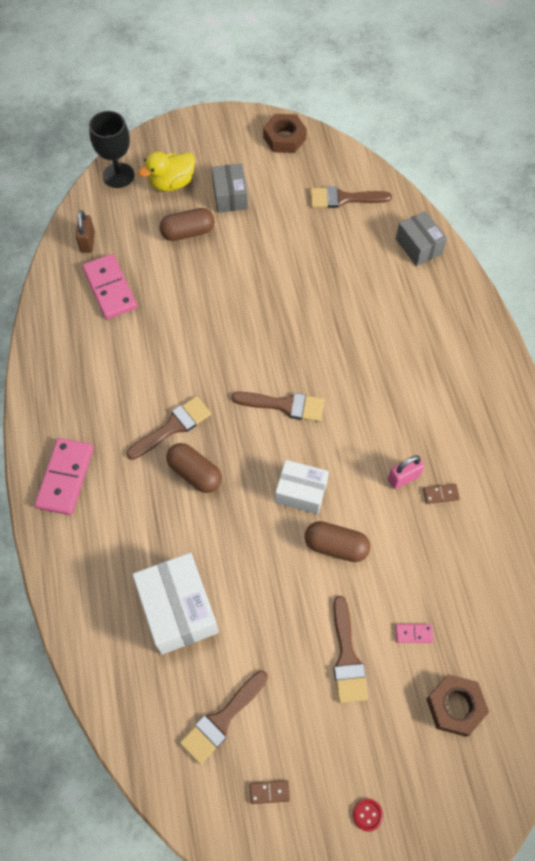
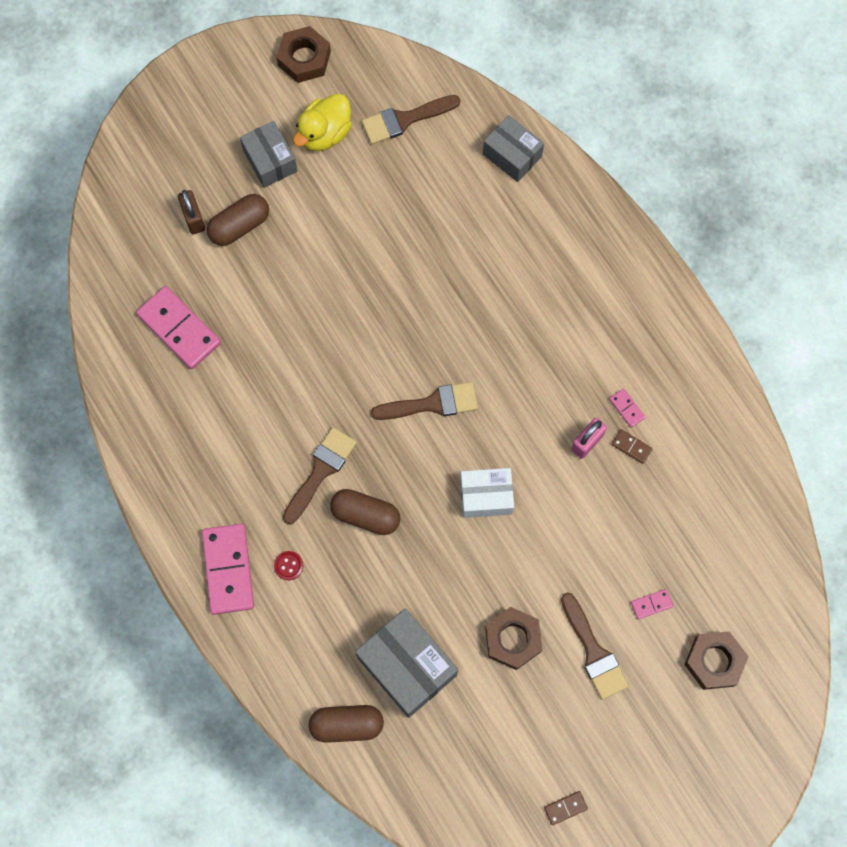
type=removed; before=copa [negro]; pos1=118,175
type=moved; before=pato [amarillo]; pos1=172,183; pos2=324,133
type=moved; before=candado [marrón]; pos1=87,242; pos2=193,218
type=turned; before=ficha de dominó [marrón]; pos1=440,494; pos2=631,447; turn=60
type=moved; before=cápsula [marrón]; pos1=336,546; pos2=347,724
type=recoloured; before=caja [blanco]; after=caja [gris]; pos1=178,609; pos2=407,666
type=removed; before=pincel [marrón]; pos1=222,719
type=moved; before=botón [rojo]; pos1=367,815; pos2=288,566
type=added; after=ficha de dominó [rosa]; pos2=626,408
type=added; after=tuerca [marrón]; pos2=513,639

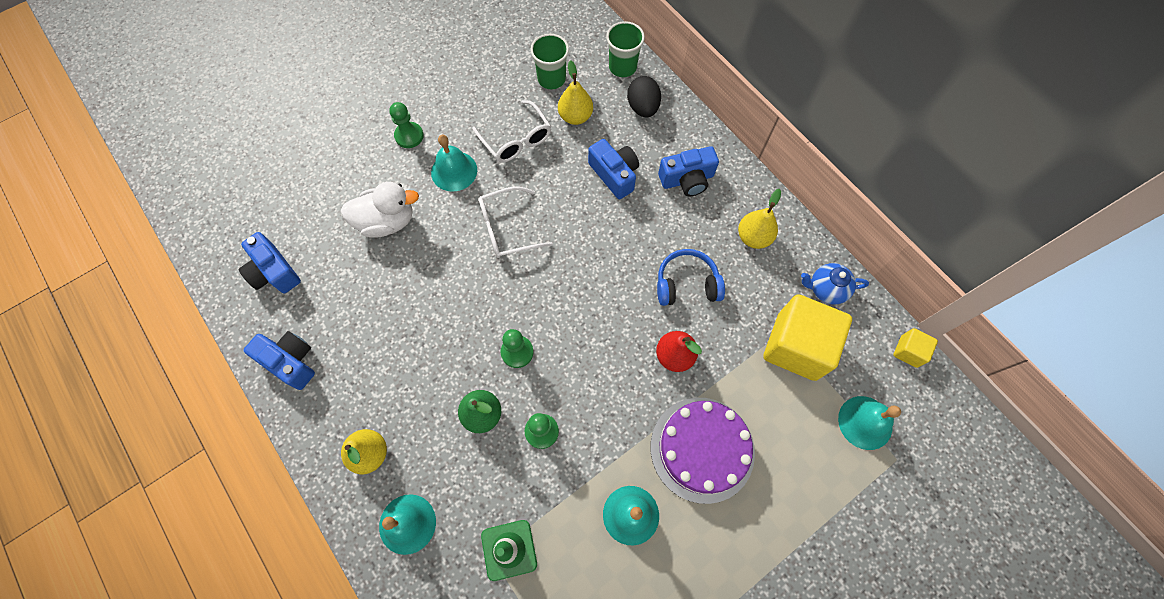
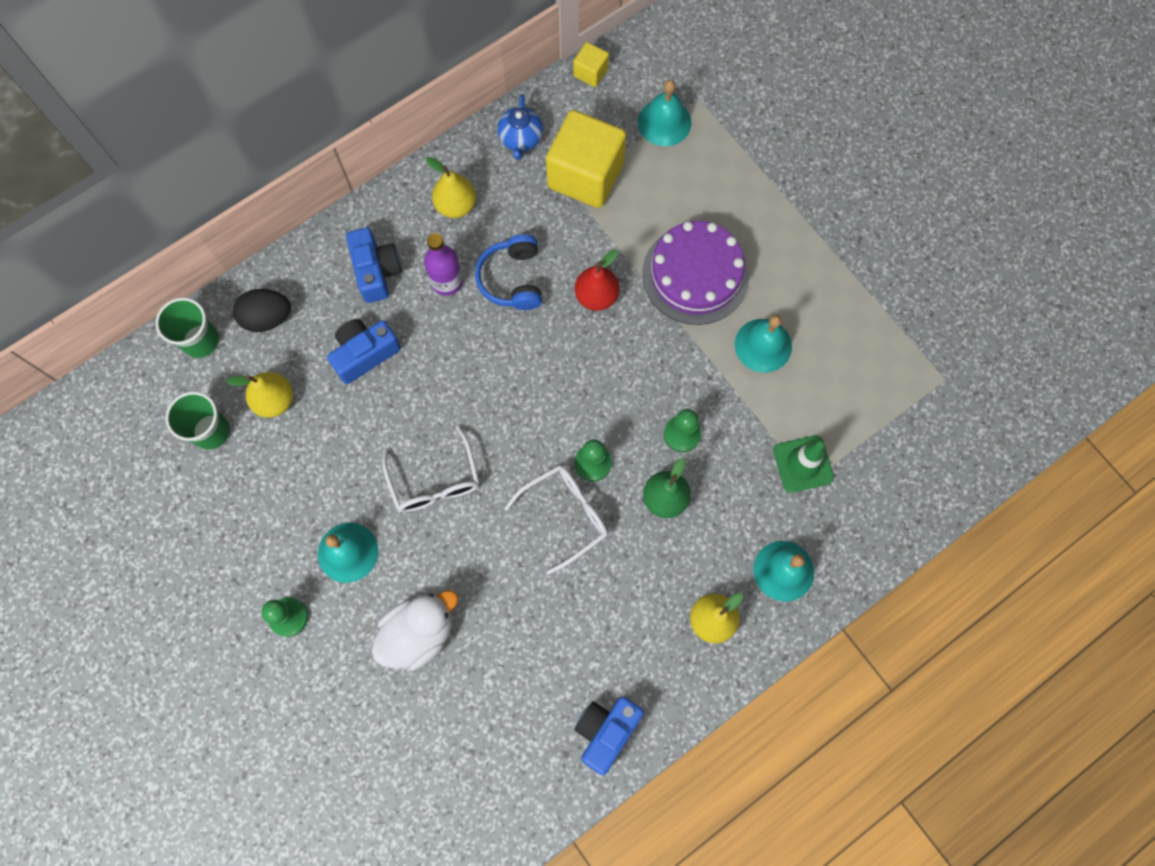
type=moved; before=gafas [blanco]; pos1=516,140; pos2=565,515
type=turned; before=pato [blanco]; pos1=387,221; pos2=418,633; turn=60
type=removed; before=cámara [azul]; pos1=274,272
type=added; after=botella [morado]; pos2=447,281

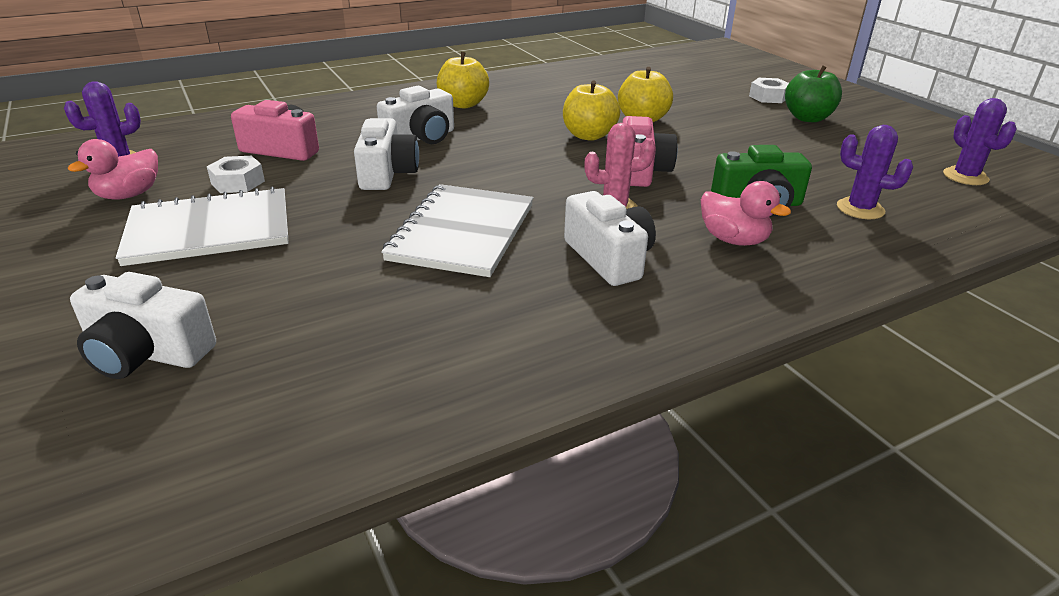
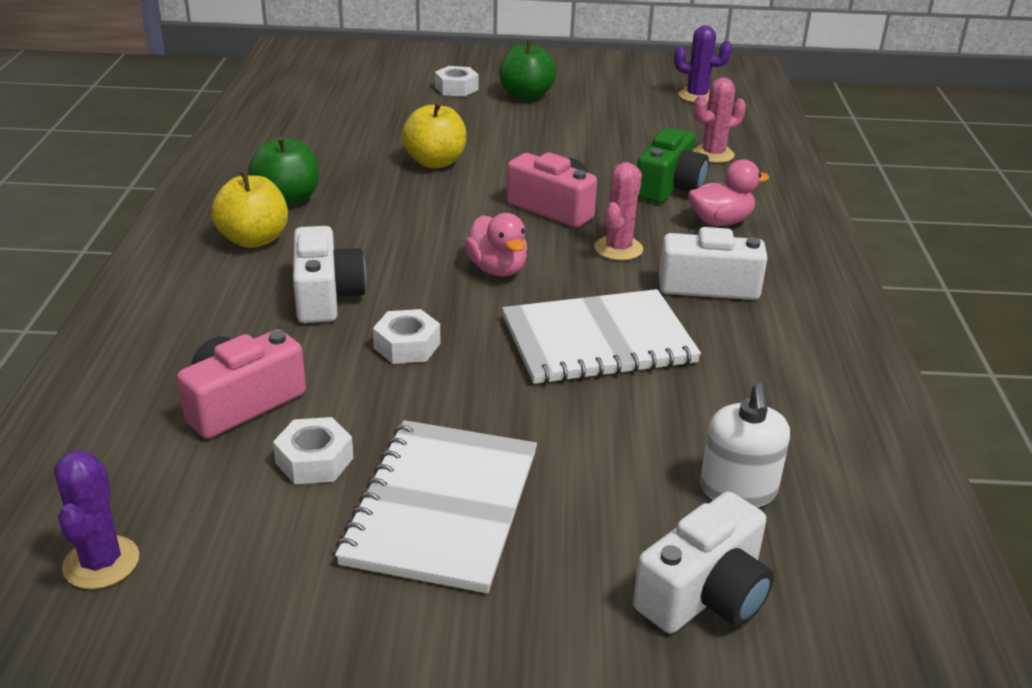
type=removed; before=manzana [amarillo]; pos1=589,136
type=replaced; before=cámara [blanco]; after=tuerca [blanco]; pos1=387,173; pos2=407,346
type=recoloured; before=cactus [morado]; after=cactus [rosa]; pos1=860,209; pos2=713,154
type=moved; before=pato [rosa]; pos1=129,195; pos2=497,269
type=turned; before=cuaderno [blanco]; pos1=462,232; pos2=598,341; turn=-60
type=added; after=manzana [verde]; pos2=287,199
type=added; after=dispensador de jabón [blanco]; pos2=738,489

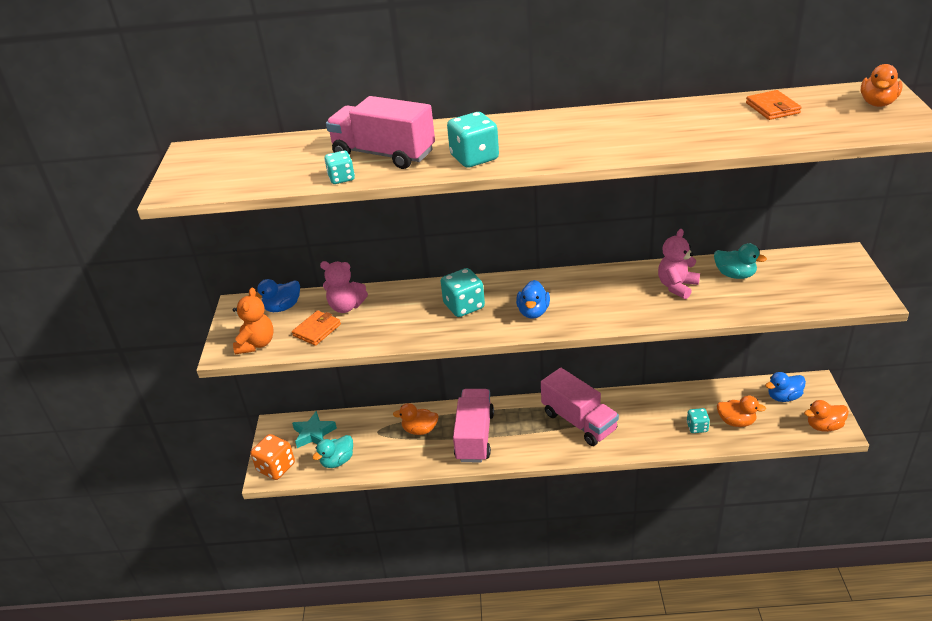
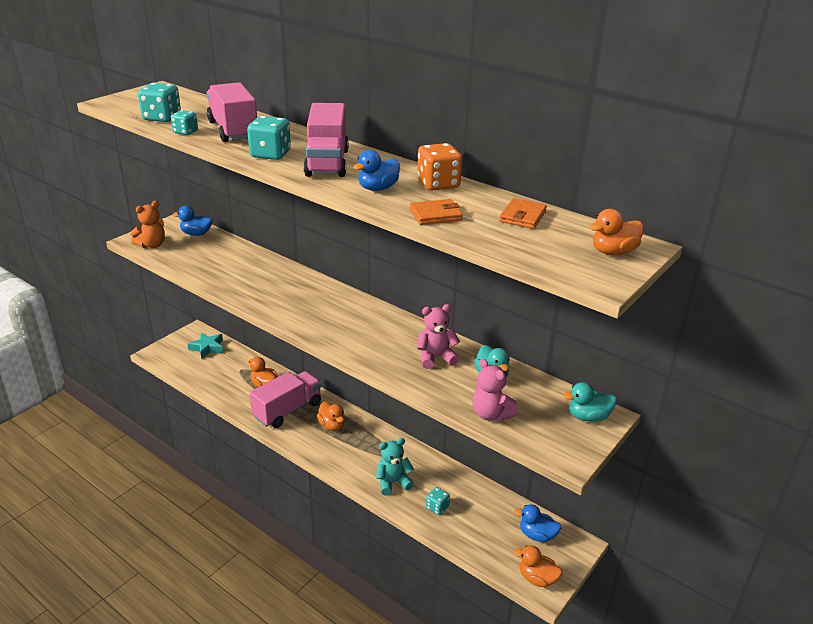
type=moved; before=osito [rosa]; pos1=346,307; pos2=491,414
type=moved; before=dado [turquesa]; pos1=464,306; pos2=162,118
type=moved; before=pato [azul]; pos1=533,312; pos2=378,188
type=moved; before=cartera [naranja]; pos1=317,330; pos2=435,215
type=moved; before=camión [rosa]; pos1=579,421; pos2=327,162
type=moved; before=pato [naranja]; pos1=736,422; pos2=332,425
type=moved; before=dado [naranja]; pos1=276,467; pos2=438,184
type=moved; before=pato [turquesa]; pos1=337,461; pos2=588,417
type=added; after=osito [turquesa]; pos2=393,482

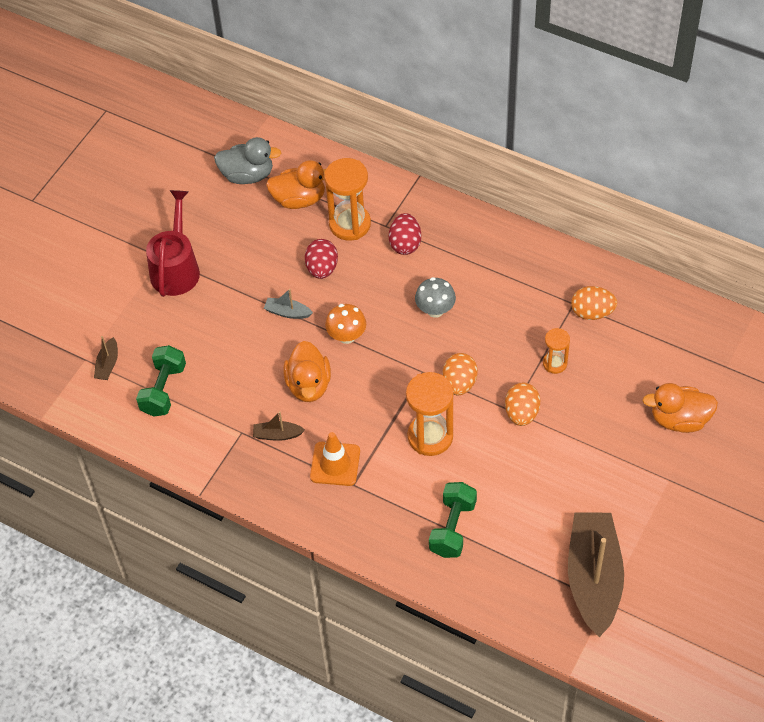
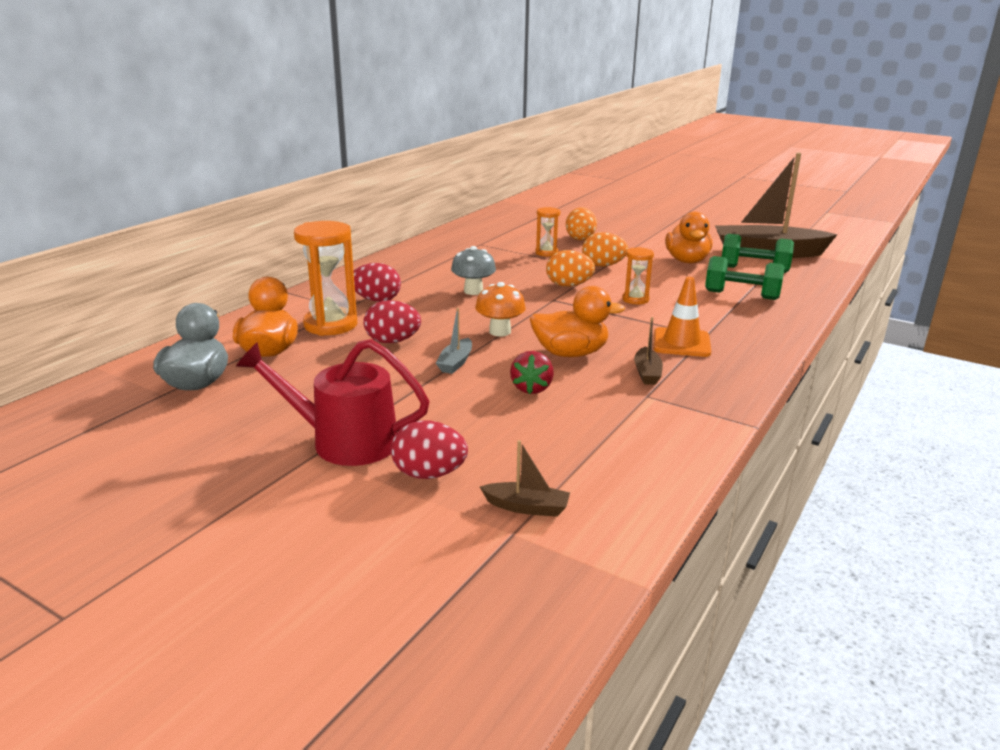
type=moved; before=huevo [naranja]; pos1=592,312; pos2=580,238
type=moved; before=mancuerna [verde]; pos1=163,390; pos2=754,269
type=resized; before=reloj de arena [naranja]; pos1=430,436; pos2=635,299; scale=0.55
type=moved; before=pato [naranja]; pos1=679,419; pos2=687,261
type=added; after=fresa [rojo]; pos2=531,388
type=added; after=huevo [rojo]; pos2=429,474

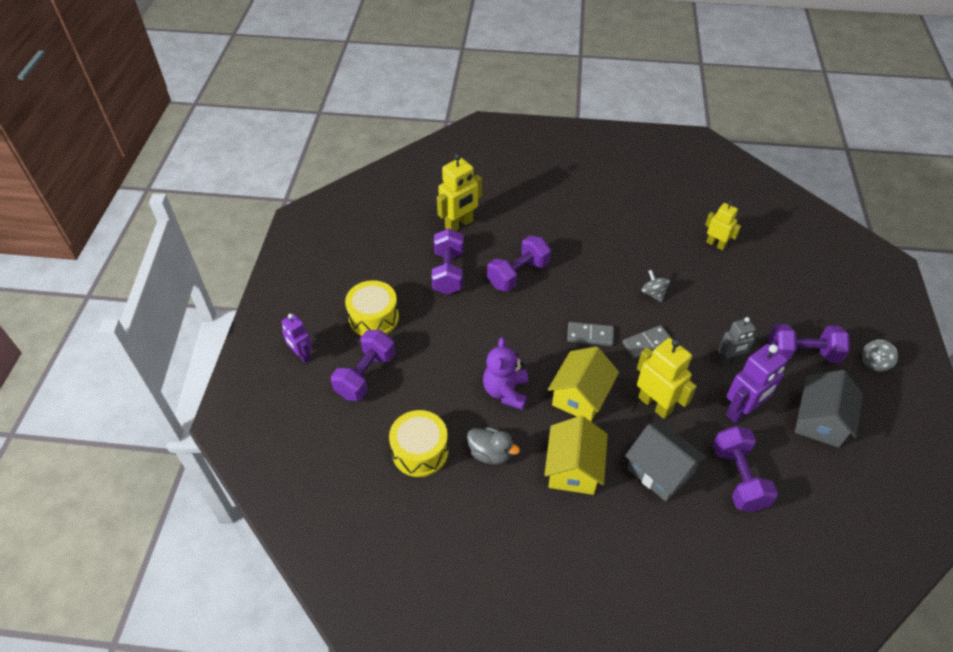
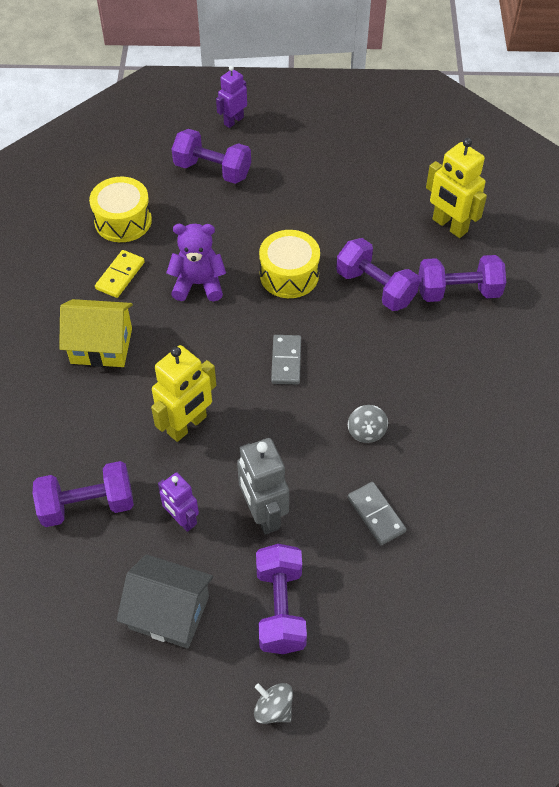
type=removed; before=robot [amarillo]; pos1=715,244
type=moved; before=mancuerna [morado]; pos1=448,272; pos2=458,291
type=turned; before=peonza [gris]; pos1=653,293; pos2=366,432; turn=120
type=moved; before=tambor [amarillo]; pos1=373,318; pos2=289,275
type=resized; before=robot [gris]; pos1=729,359; pos2=263,514; scale=1.57
type=moved; before=ficha de dominó [gris]; pos1=647,343; pos2=376,514
type=resized; before=robot [morado]; pos1=742,411; pos2=182,519; scale=0.64
type=removed; before=casa [amarillo]; pos1=580,396
type=removed; before=casa [gris]; pos1=660,471
type=replaced; before=pato [gris]; after=ficha de dominó [amarillo]; pos1=490,453; pos2=120,275

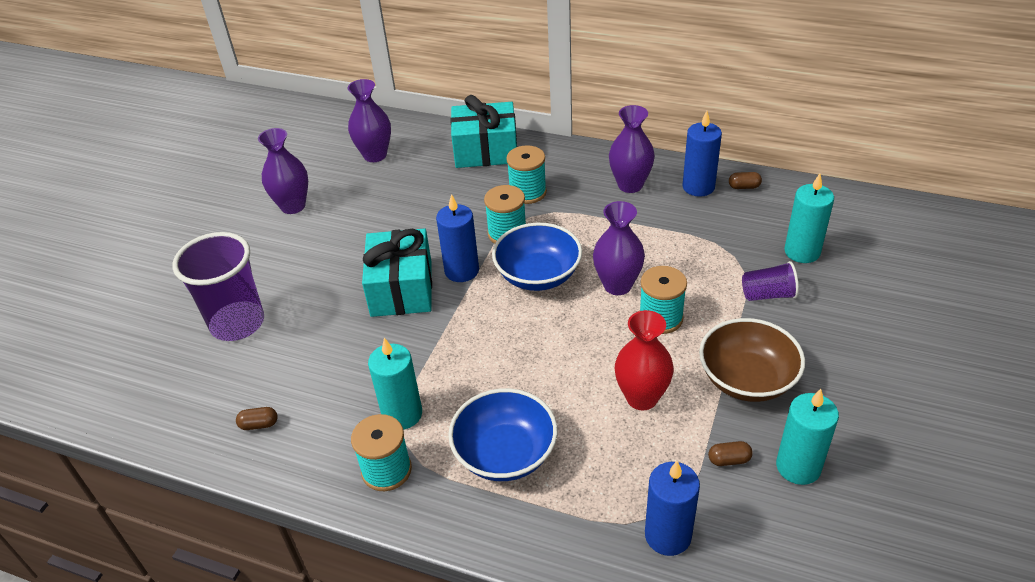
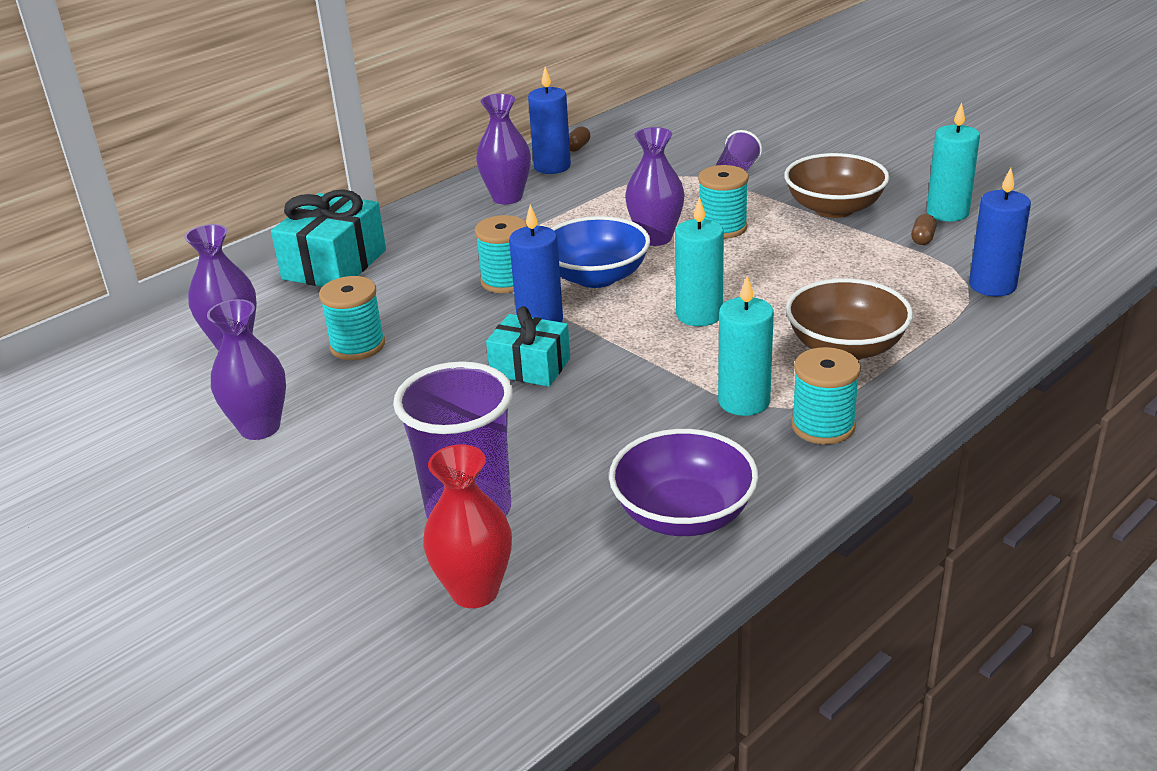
type=moved; before=carrete [turquesa]; pos1=527,192; pos2=357,346
type=moved; before=vela [turquesa]; pos1=802,252; pos2=699,315
type=resized; before=regalo [turquesa]; pos1=401,289; pos2=530,367; scale=0.65
type=moved; before=florero [rojo]; pos1=642,398; pos2=475,591
type=recoloured; before=cuenco [azul]; after=cuenco [marrón]; pos1=505,454; pos2=845,347
type=replaced; before=cápsula [marrón]; after=cuenco [morado]; pos1=259,424; pos2=683,514

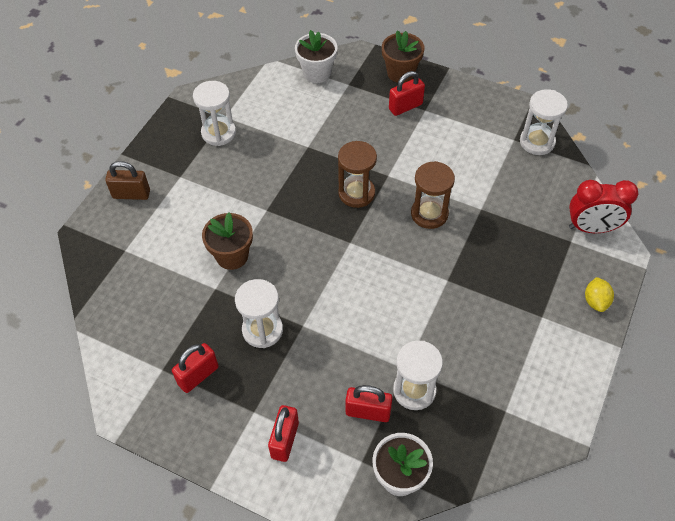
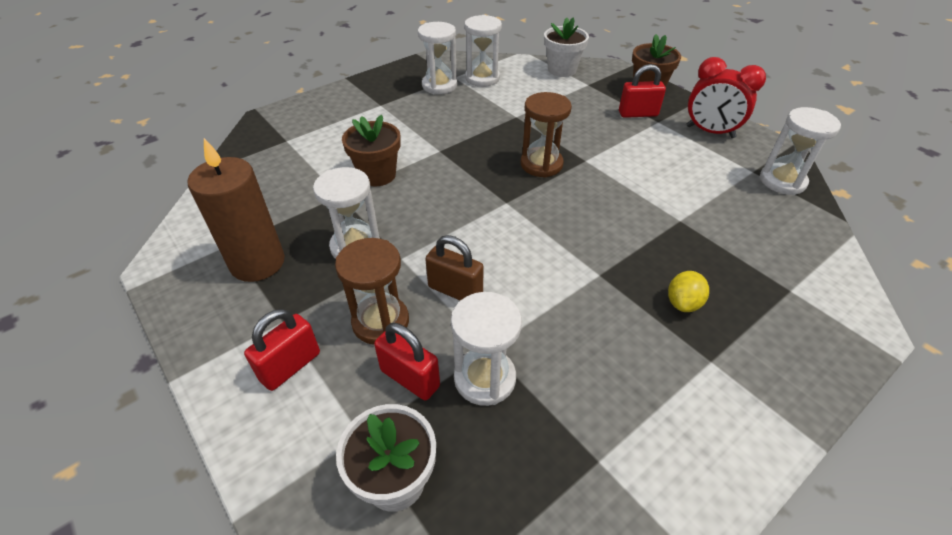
type=moved; before=candado [marrón]; pos1=131,194; pos2=455,290
type=moved; before=reloj de arena [marrón]; pos1=429,214; pos2=380,322
type=moved; before=despertador [rojo]; pos1=591,228; pos2=710,132
type=moved; before=limón [amarillo]; pos1=595,301; pos2=683,303
type=replaced; before=candado [rojo]; after=vela [marrón]; pos1=198,375; pos2=257,263
type=added; after=reloj de arena [blanco]; pos2=482,78

